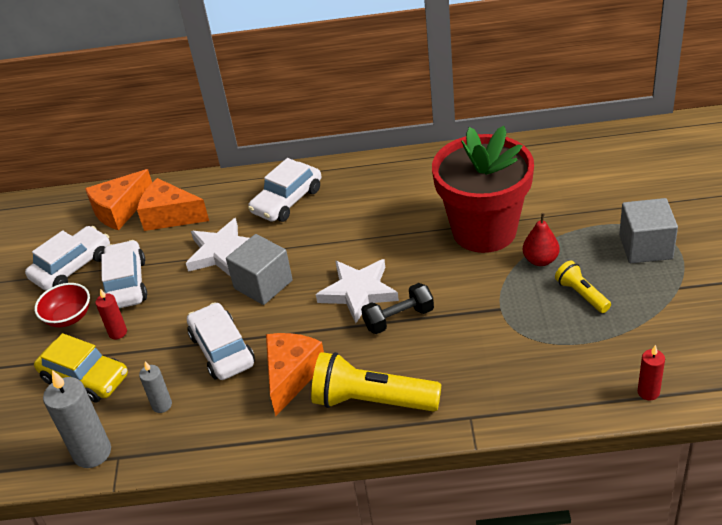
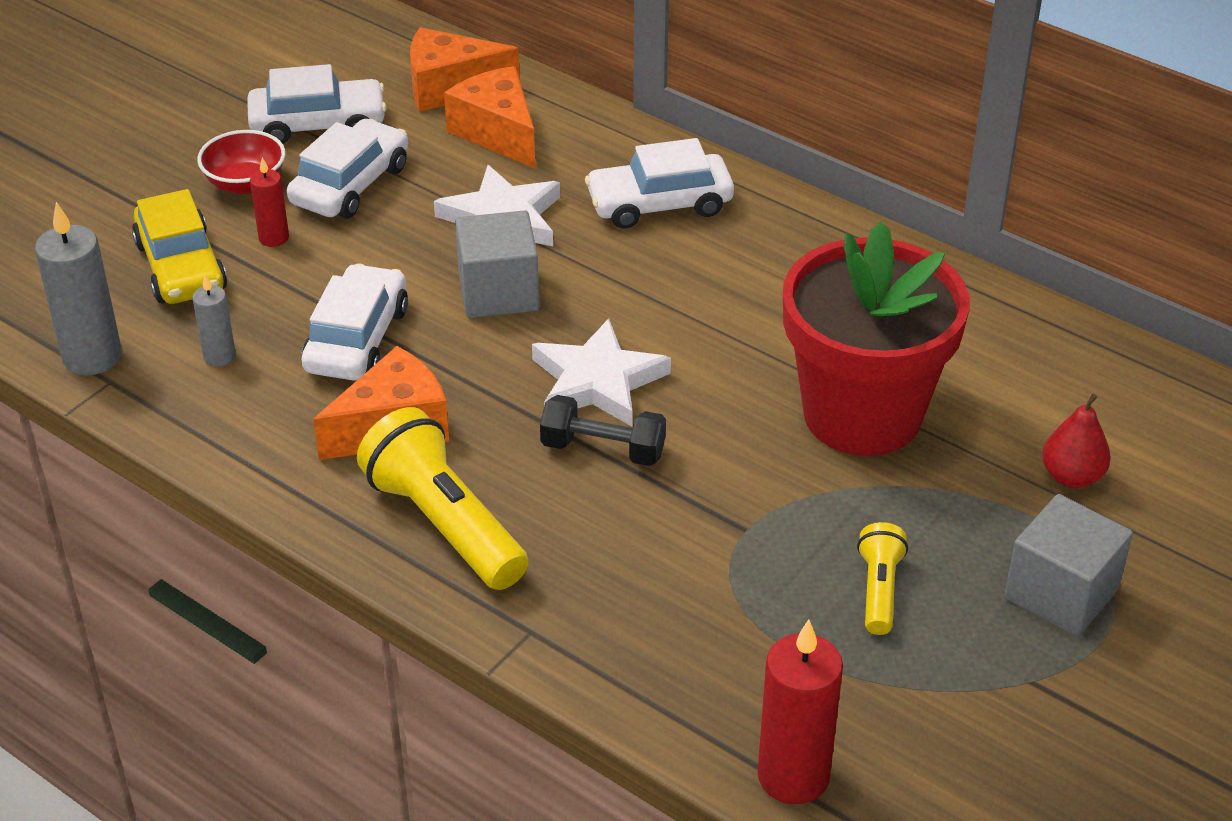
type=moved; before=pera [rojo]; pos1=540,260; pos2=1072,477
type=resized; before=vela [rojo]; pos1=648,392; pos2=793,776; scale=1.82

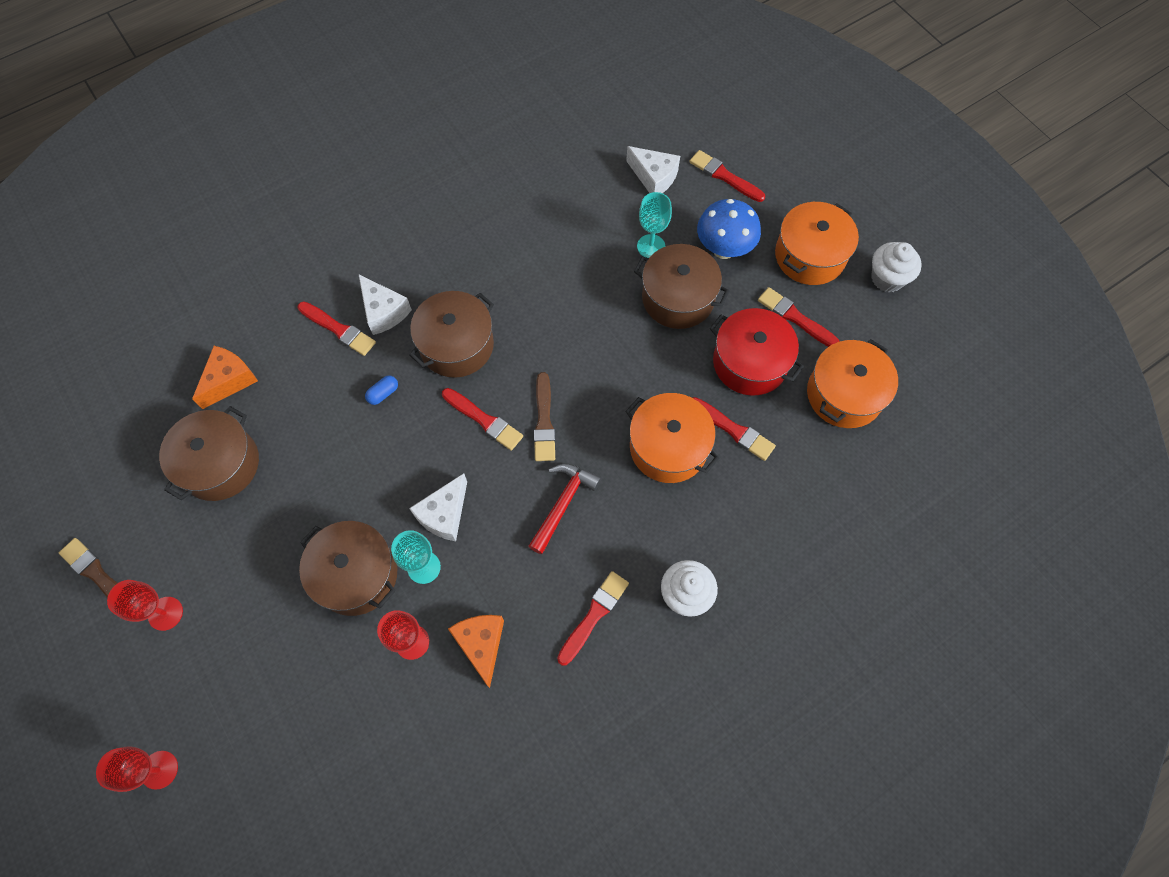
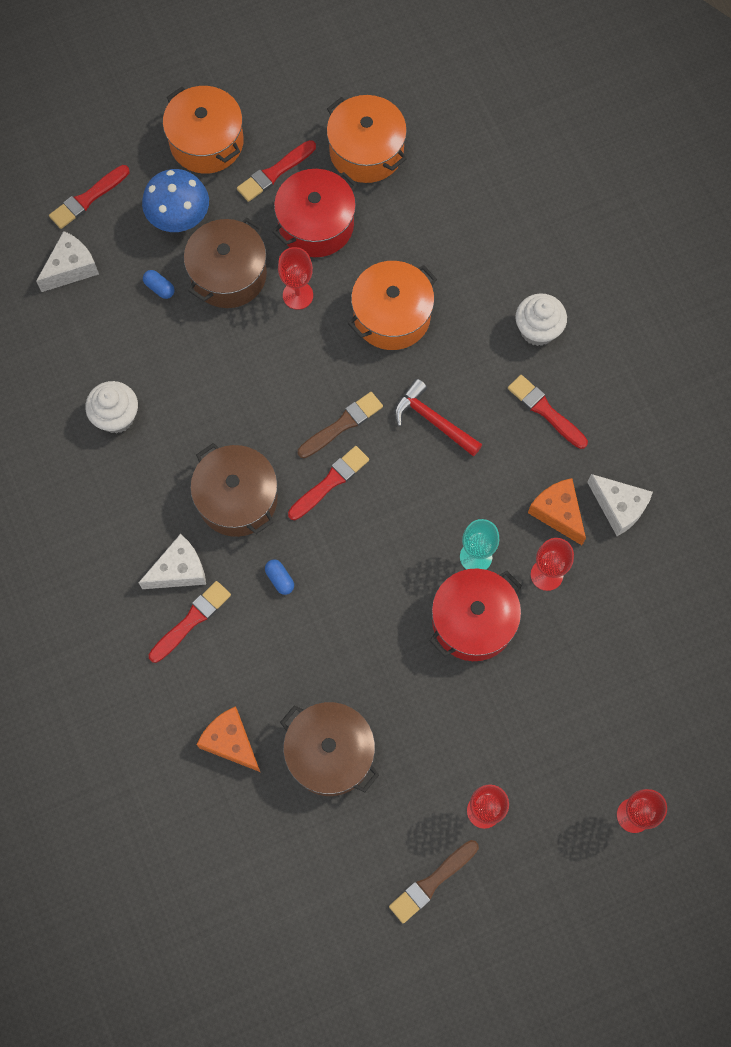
type=replaced; before=copa [turquesa]; after=cápsula [azul]; pos1=651,246; pos2=159,288
type=moved; before=magdalena [blanco]; pos1=887,278; pos2=116,416
type=turned; before=pincel [marrón]; pos1=544,421; pos2=342,425; turn=-45
type=removed; before=pincel [rojo]; pos1=733,430
type=moved; before=queso [blanco]; pos1=444,514; pos2=619,507
type=recoloured; before=olla [marrón]; after=olla [rojo]; pos1=356,574; pos2=473,621
type=turned; before=queso [naranja]; pos1=481,644; pos2=558,513; turn=60
type=added; after=copa [rojo]; pos2=298,295

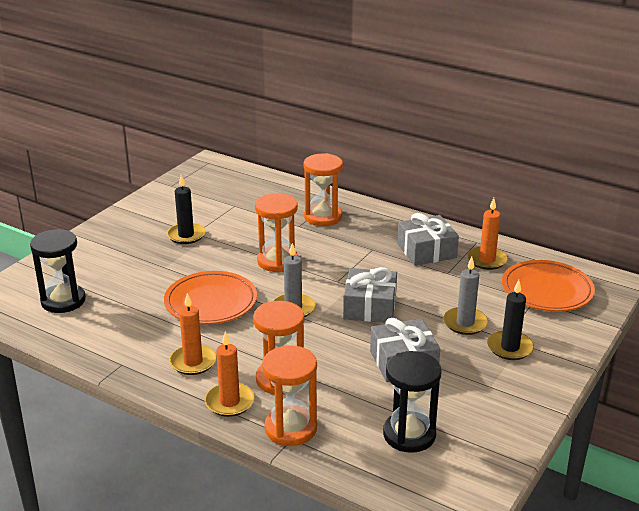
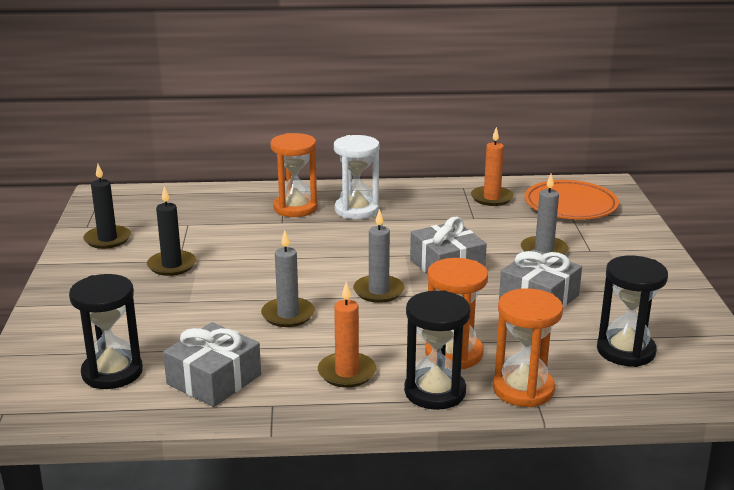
type=removed; before=reloj de arena [naranja]; pos1=277,261
type=moved; before=regalo [gris]; pos1=426,251; pos2=214,379
type=replaced; before=plato [naranja]; after=vela [gris]; pos1=211,302; pos2=288,315
type=moved; before=vela [negro]; pos1=510,348; pos2=107,239
type=replaced; before=vela [naranja]; after=reloj de arena [negro]; pos1=229,402; pos2=435,392
type=added; after=reloj de arena [blanco]; pos2=356,210

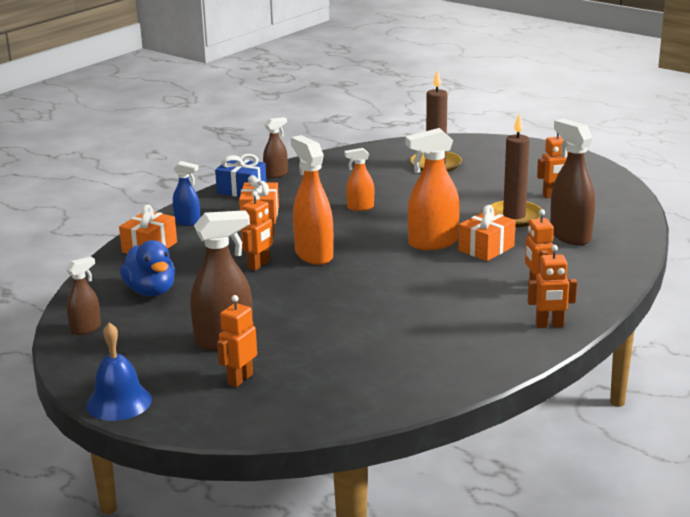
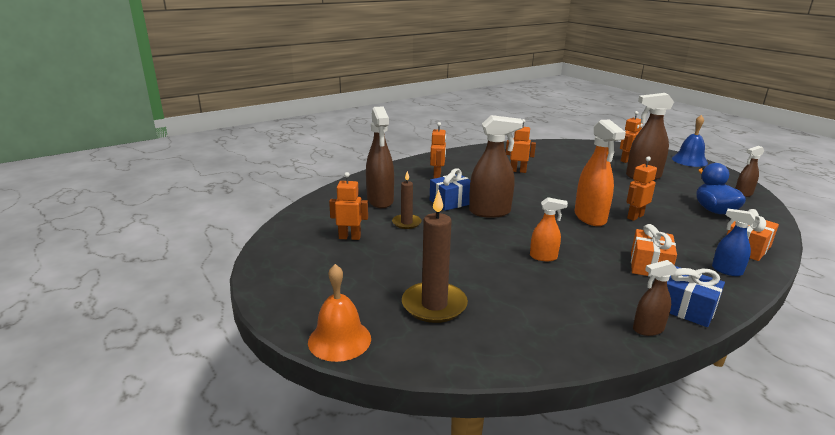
type=resized; before=vela [marrón]; pos1=514,217; pos2=406,223; scale=0.58
type=recoloured; before=pulverizador [naranja]; after=pulverizador [marrón]; pos1=432,243; pos2=490,212
type=recoloured; before=regalo [naranja]; after=regalo [azul]; pos1=486,248; pos2=451,202
type=moved; before=robot [naranja]; pos1=549,325; pos2=518,171
type=added; after=campana [naranja]; pos2=339,340

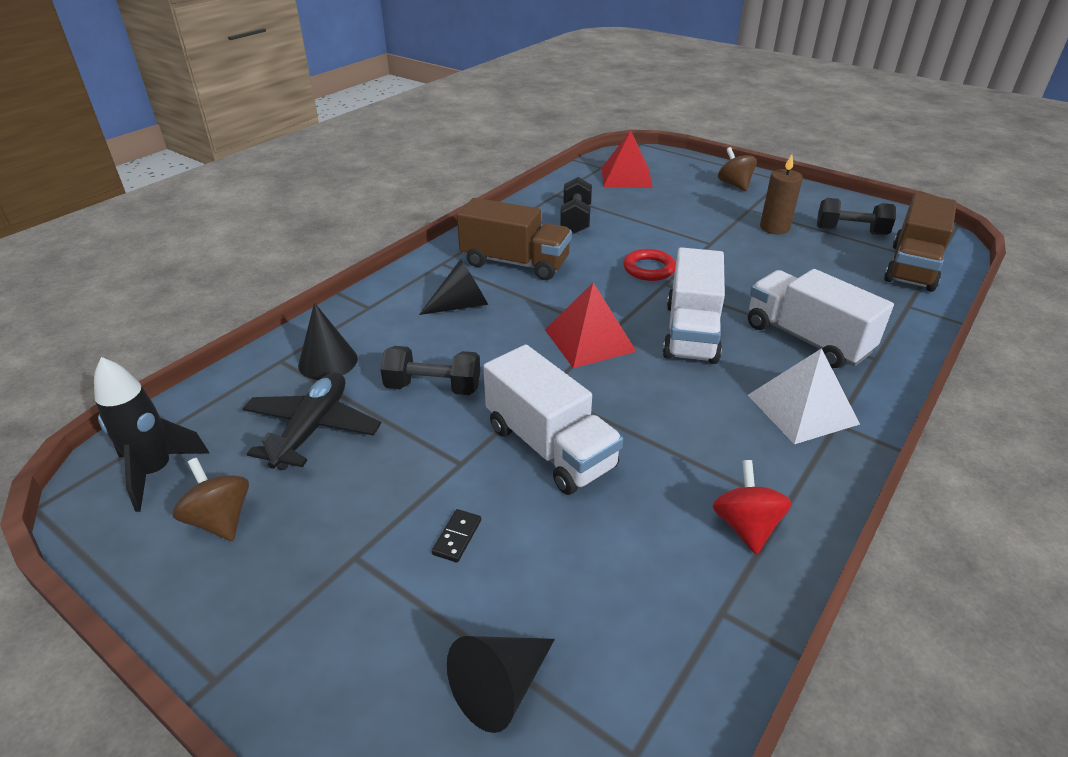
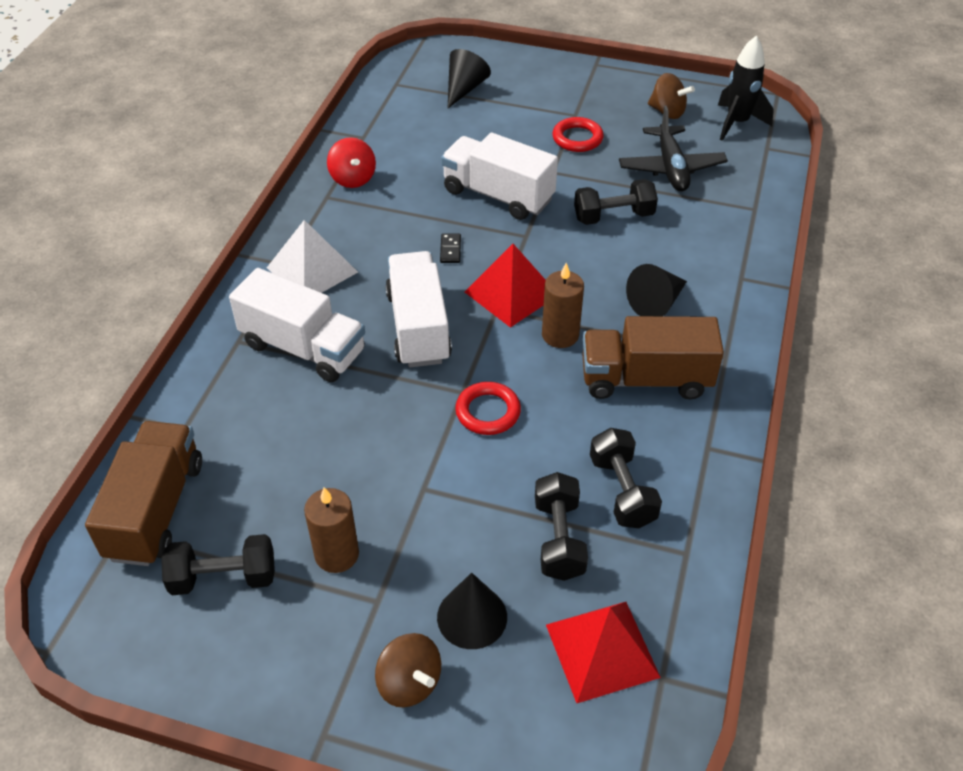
type=moved; before=cono [negro]; pos1=328,361; pos2=472,617
type=moved; before=ficha de dominó [negro]; pos1=457,537; pos2=450,250
type=added; after=anillo [rojo]; pos2=577,138
type=added; after=vela [marrón]; pos2=560,335
type=added; after=mancuerna [negro]; pos2=559,539

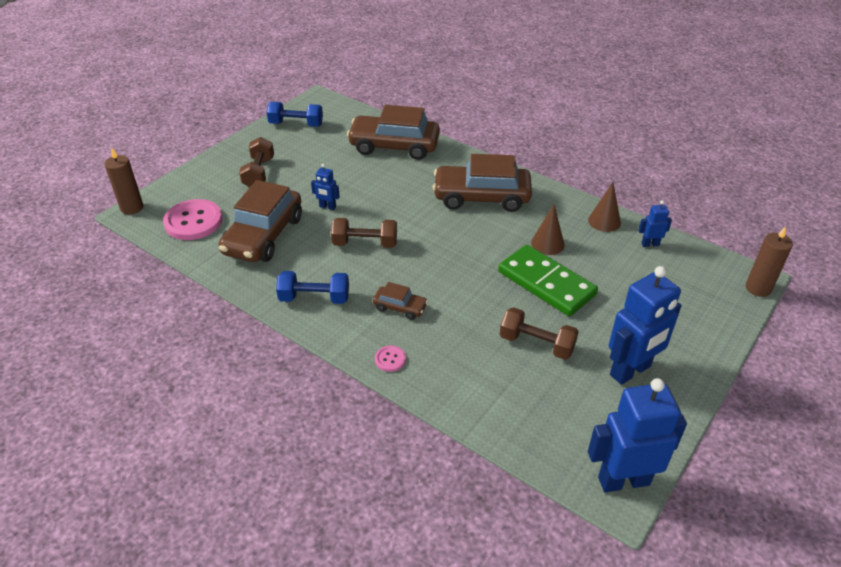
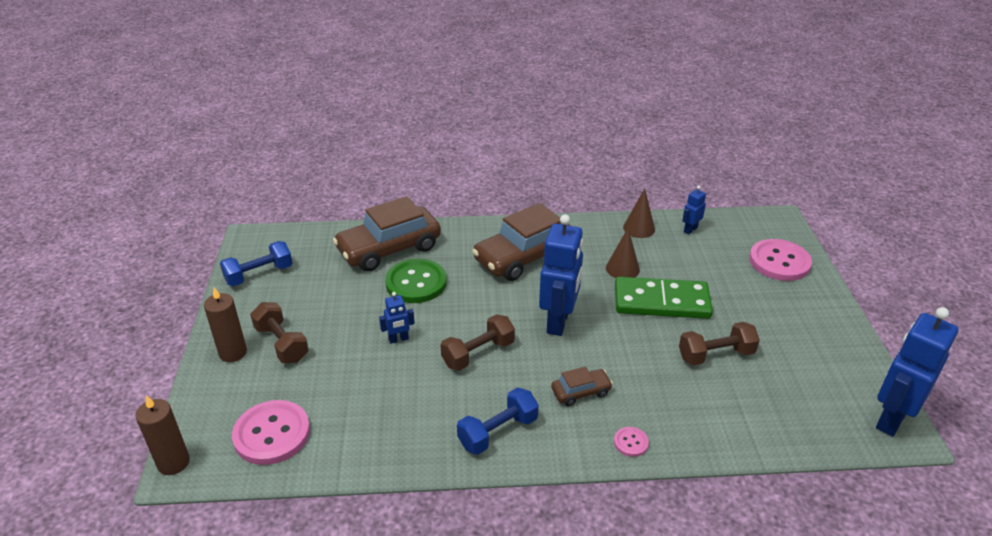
type=removed; before=coche [marrón]; pos1=264,235
type=moved; before=vela [marrón]; pos1=758,288; pos2=233,353
type=moved; before=robot [azul]; pos1=630,371; pos2=558,322
type=added; after=botón [rosa]; pos2=779,262
type=added; after=botón [verde]; pos2=416,283

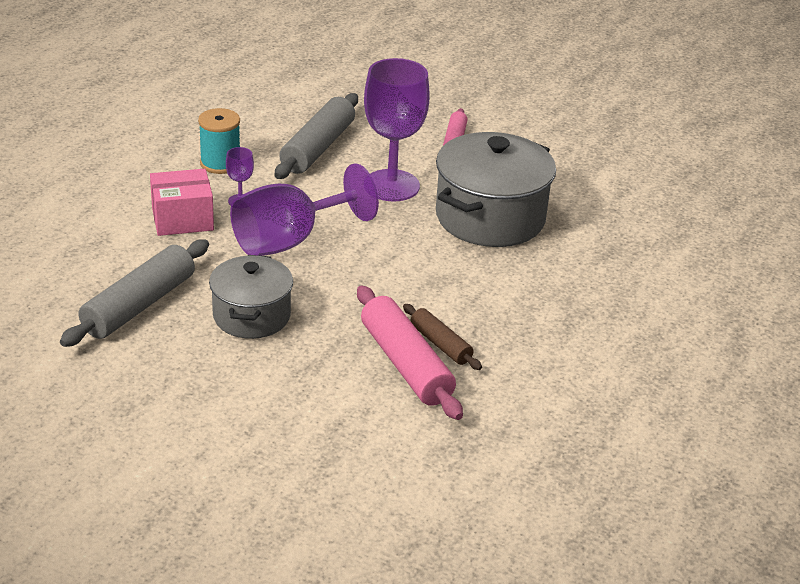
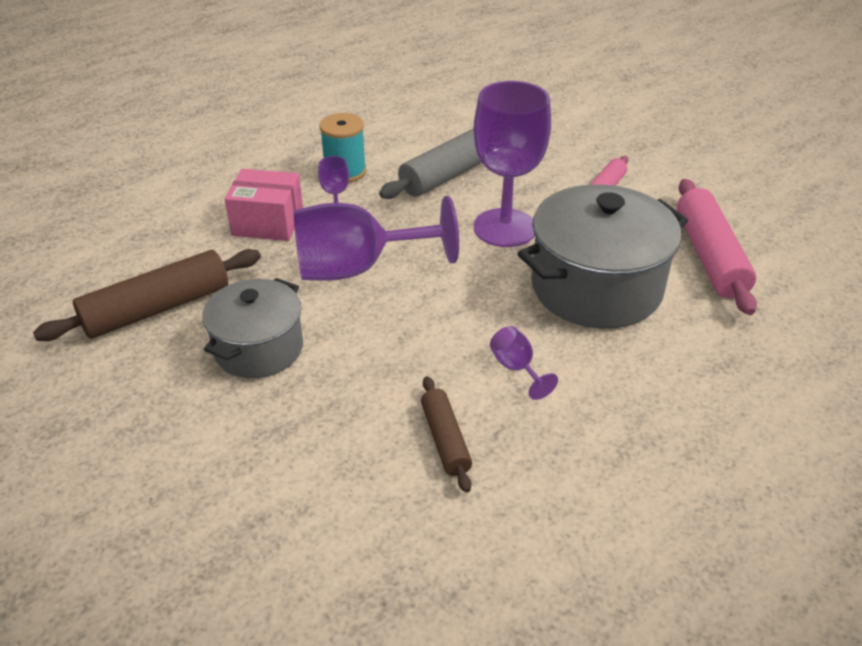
type=recoloured; before=rodillo [gris]; after=rodillo [marrón]; pos1=139,305; pos2=157,308
type=moved; before=rodillo [rosa]; pos1=405,364; pos2=709,256
type=added; after=copa [morado]; pos2=516,368

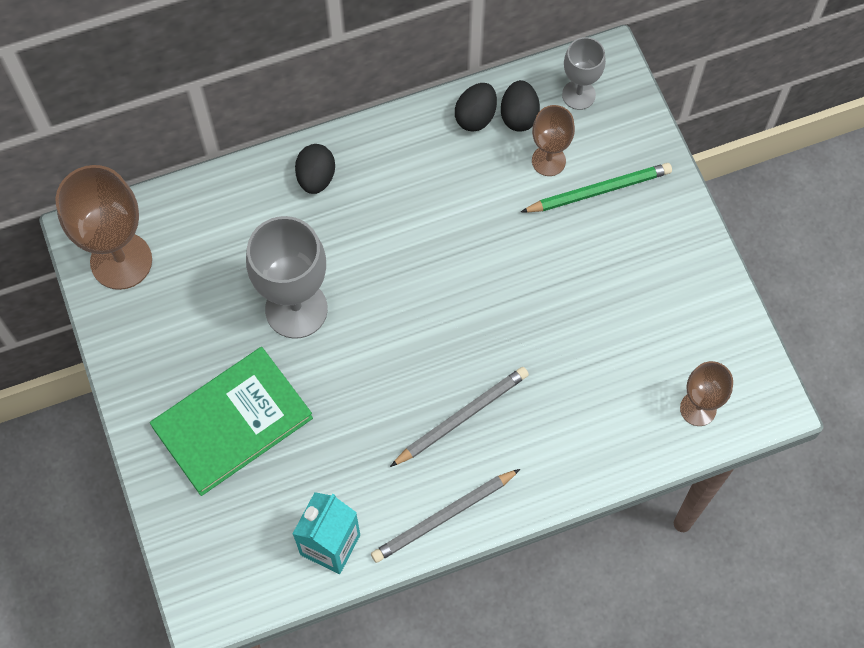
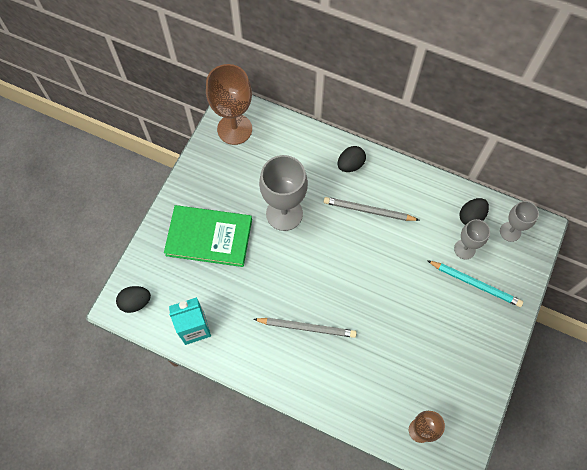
type=moved; before=huevo [negro]; pos1=475,116; pos2=136,302
type=recoloured; before=copa [marrón]; after=copa [gris]; pos1=548,161; pos2=464,249
type=recoloured; before=lápiz [verde]; after=lápiz [turquesa]; pos1=598,191; pos2=475,284
type=moved; before=lápiz [gris]; pos1=444,516; pos2=369,211

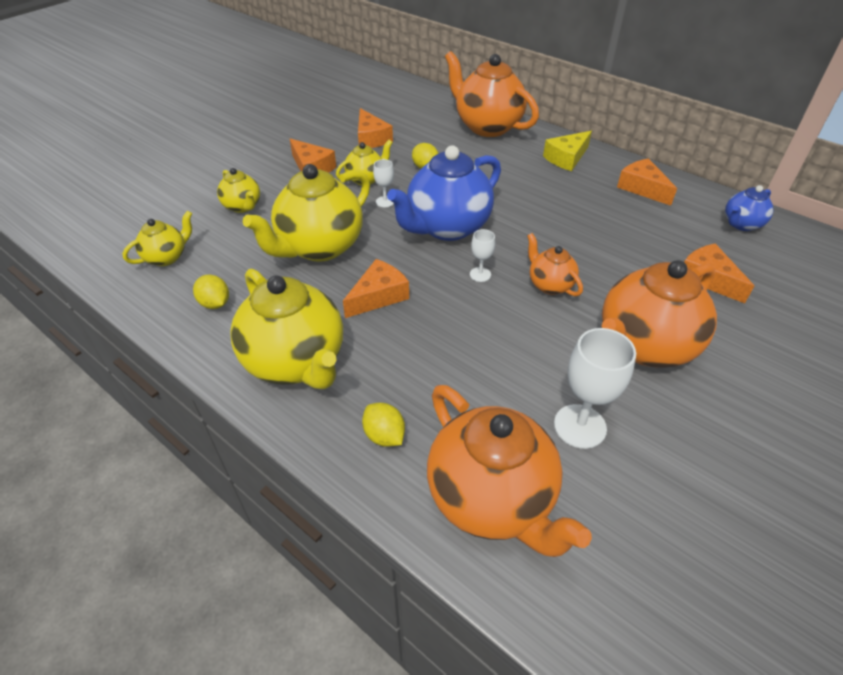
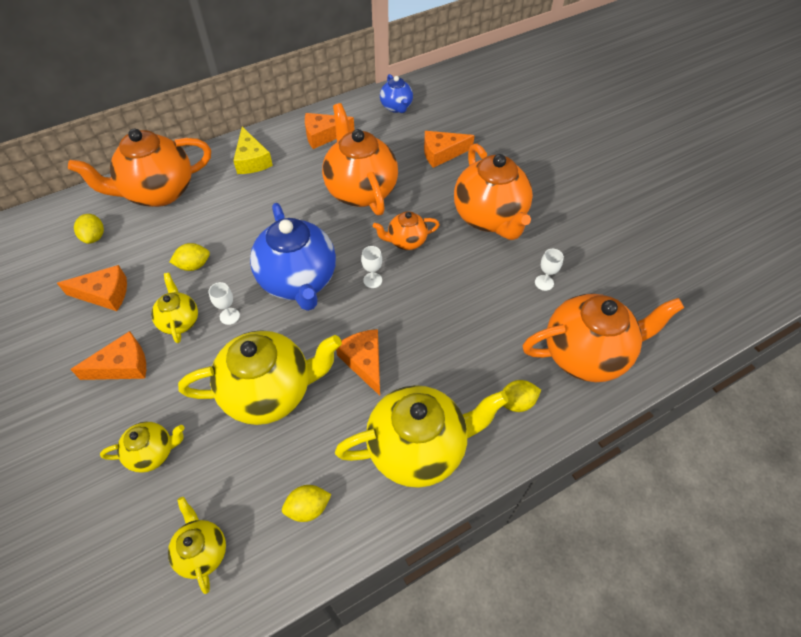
type=turned; before=tetera [amarillo]; pos1=319,247; pos2=269,392; turn=-75
type=resized; before=copa [blanco]; pos1=580,426; pos2=544,283; scale=0.52
type=added; after=tetera [naranja]; pos2=360,190
type=added; after=limón [amarillo]; pos2=94,237

